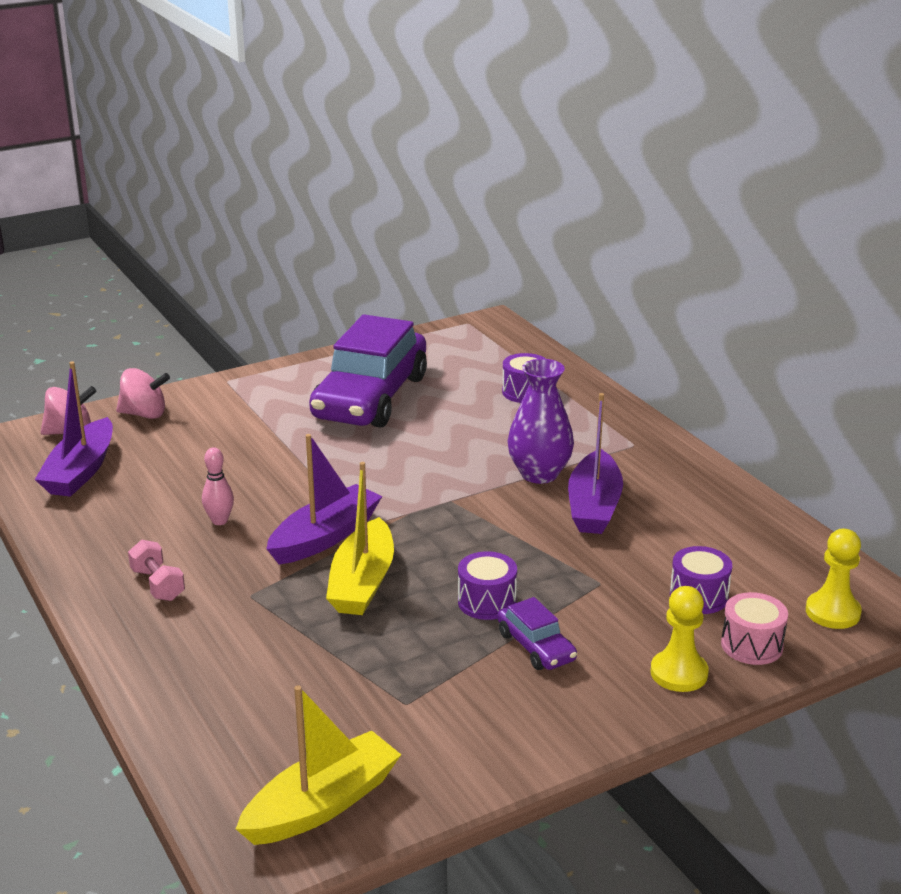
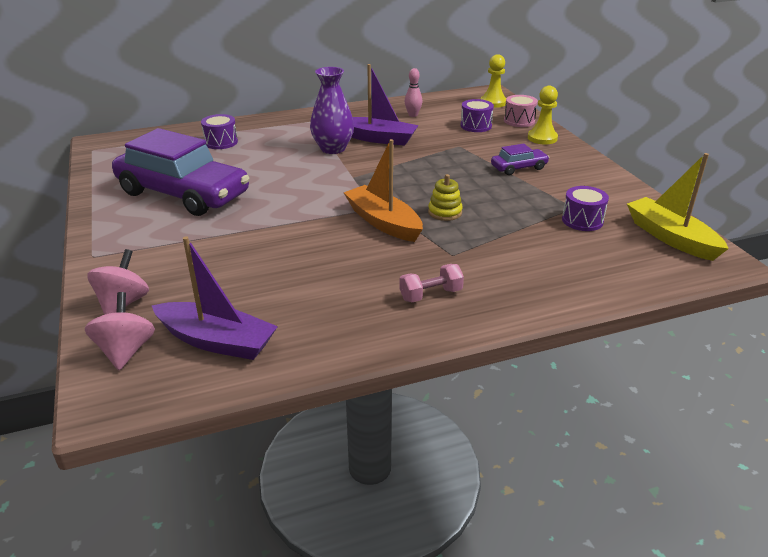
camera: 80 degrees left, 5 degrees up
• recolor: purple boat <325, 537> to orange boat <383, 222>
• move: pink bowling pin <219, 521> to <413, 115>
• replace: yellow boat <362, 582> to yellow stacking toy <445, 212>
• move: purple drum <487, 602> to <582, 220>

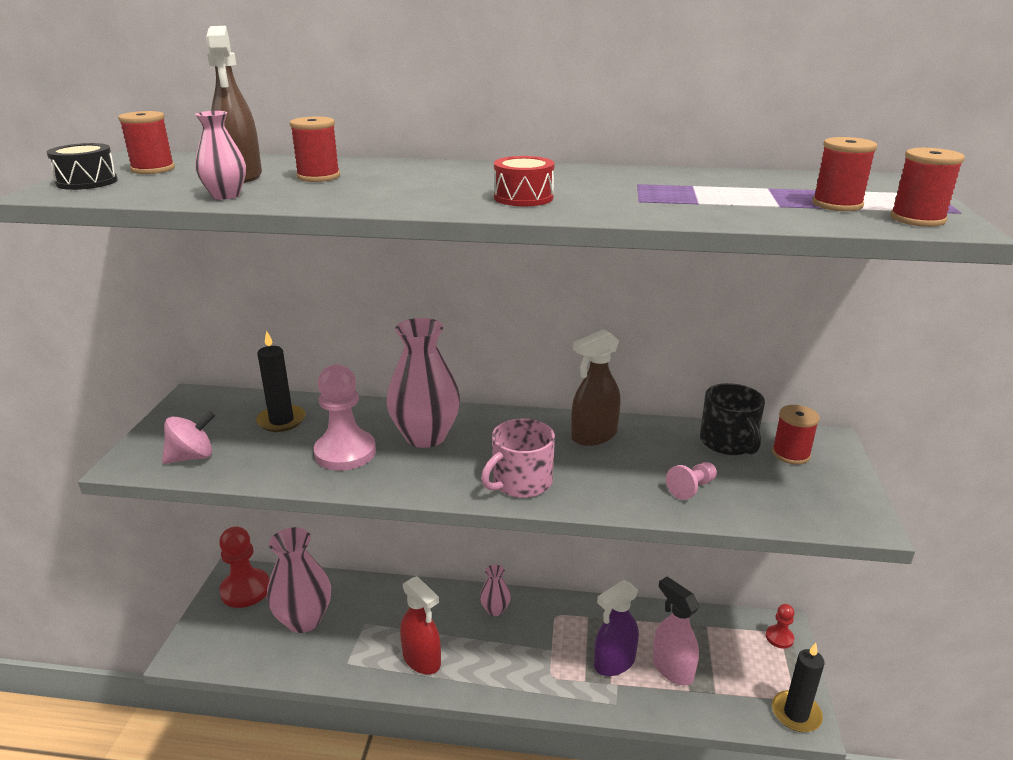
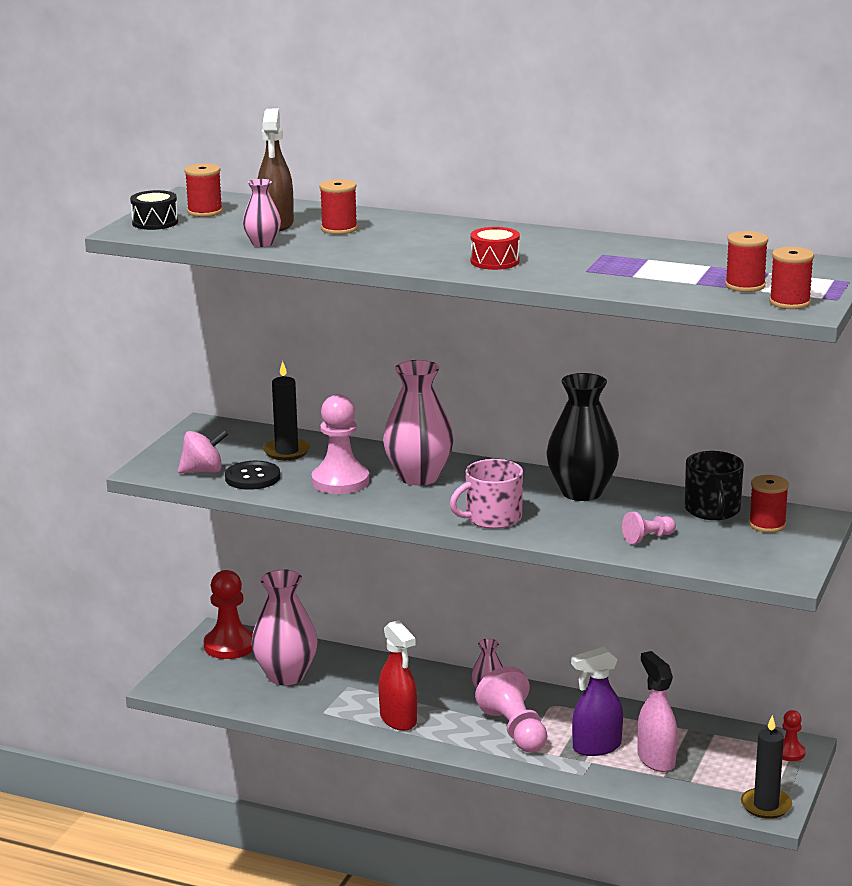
camera: 15 degrees right, 5 degrees down
• replace: brown spray bottle <593, 436> to black vase <581, 492>
• insert: black button <252, 477>
• insert: pink pawn <515, 730>

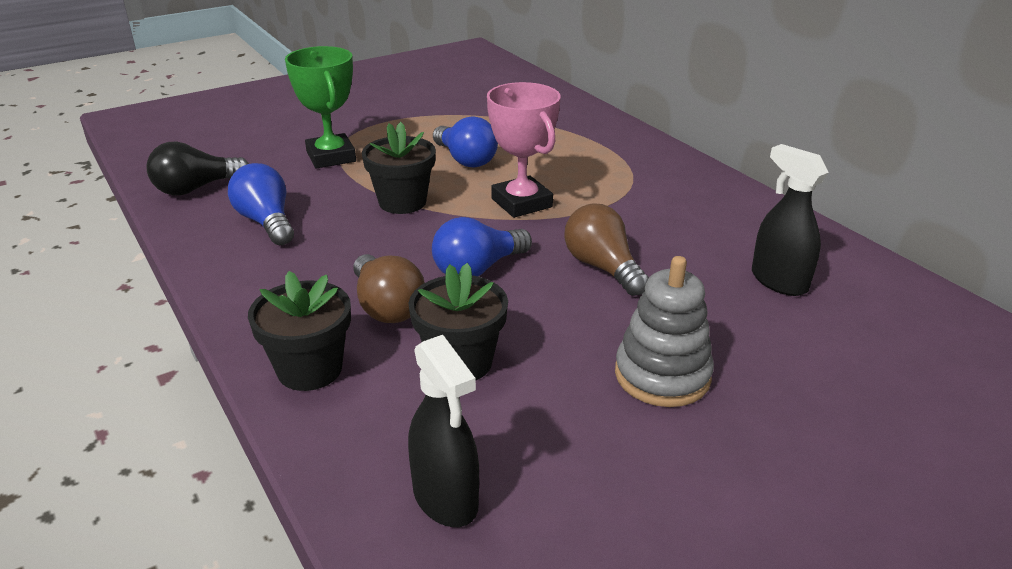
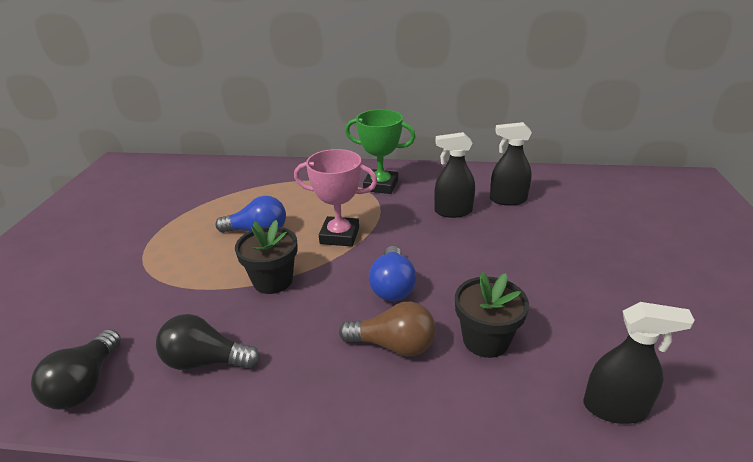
camera: 50 degrees left, 0 degrees up
• move: green trophy <331, 157> to <381, 185>
• recolor: blue light bulb <266, 222> to black light bulb <205, 361>
• delete: brown light bulb <602, 267>
• delete: grey stacking toy <662, 375>
• delete: black flower pot <310, 369>
• insert: black spray bottle <453, 211>

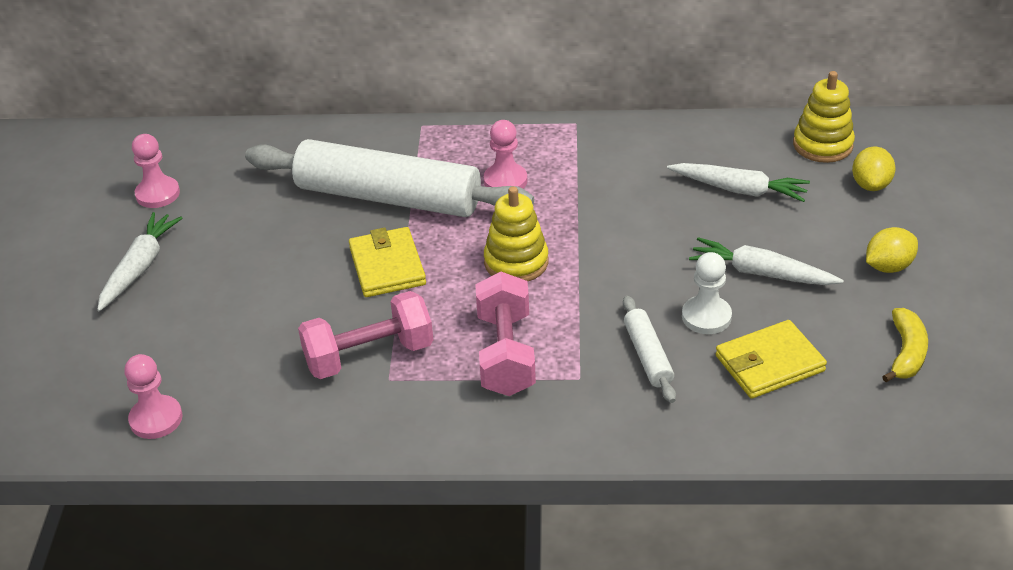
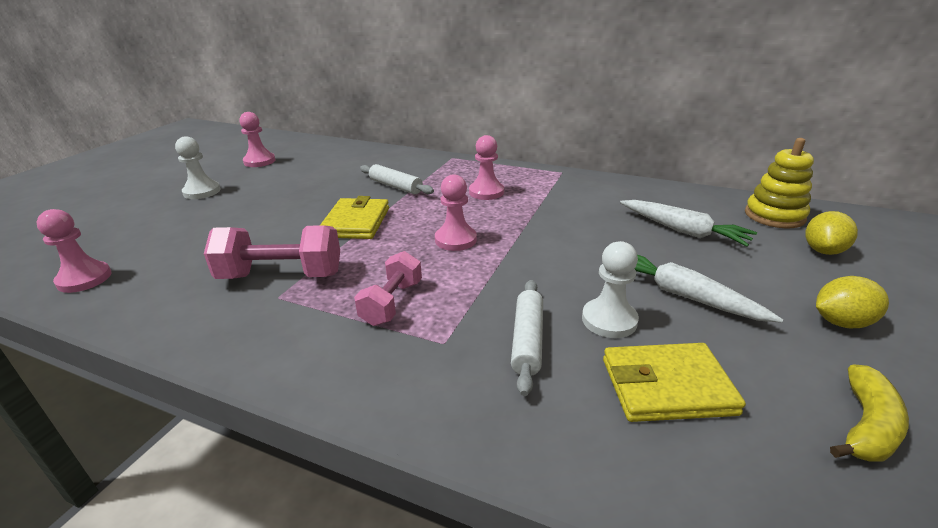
camera: 20 degrees right, 10 degrees down
• resize: white rolling pin <388, 197> = <395, 186> x0.43
• replace: yellow stacking toy <516, 262> to pink pawn <455, 240>
• replace: white carrot <140, 268> to white pawn <202, 192>
• resize: pink dumbbell <506, 354> = <392, 303> x0.65

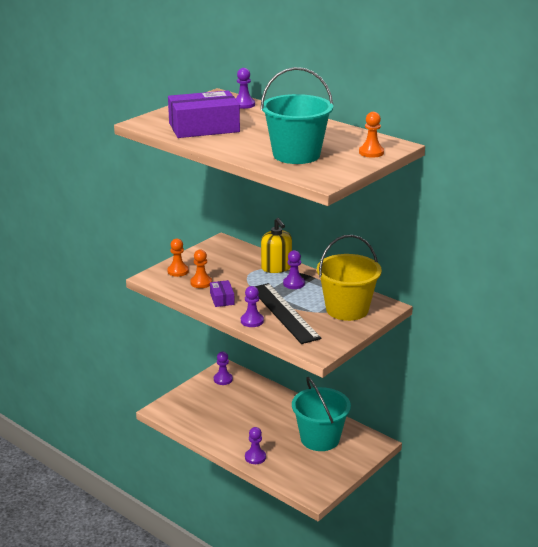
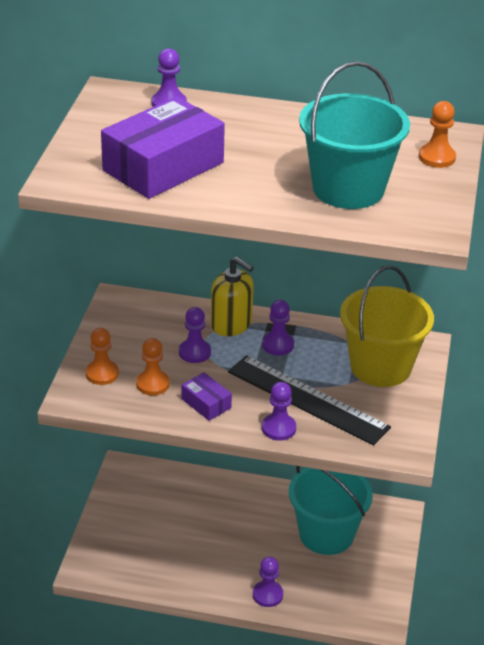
camera: 30 degrees left, 10 degrees up
• move: purple pawn <223, 379> to <194, 352>

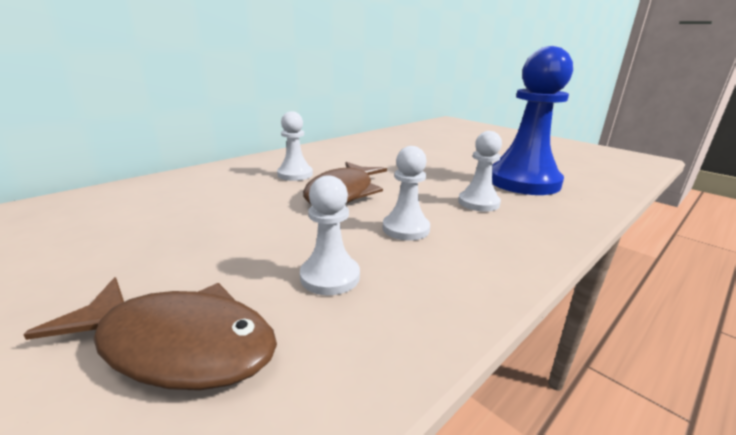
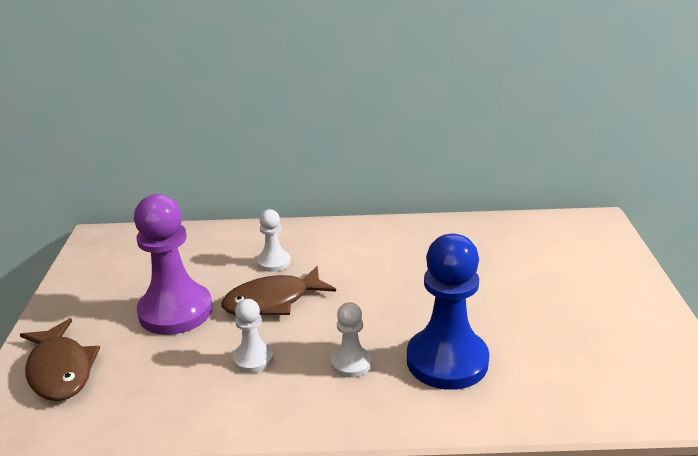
camera: 45 degrees right, 5 degrees up
• delete: white pawn <330, 277>
• insert: purple pawn <175, 311>

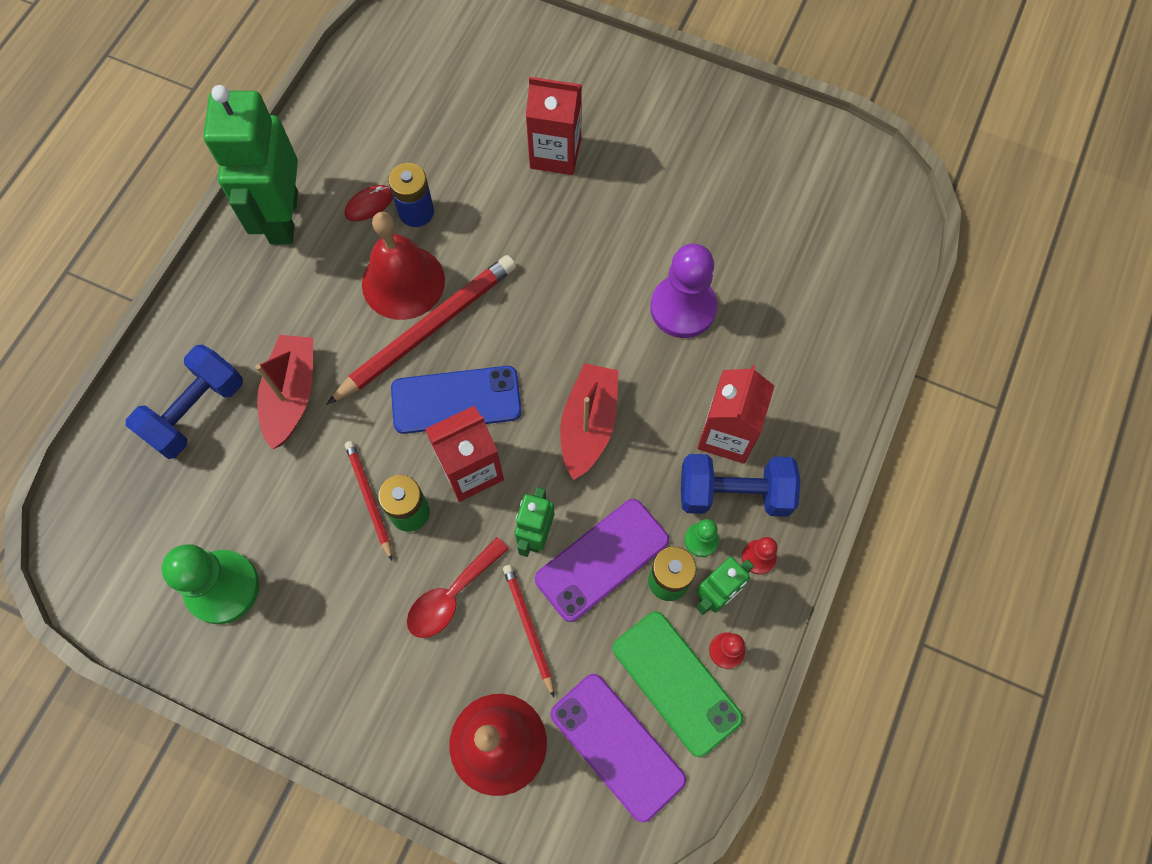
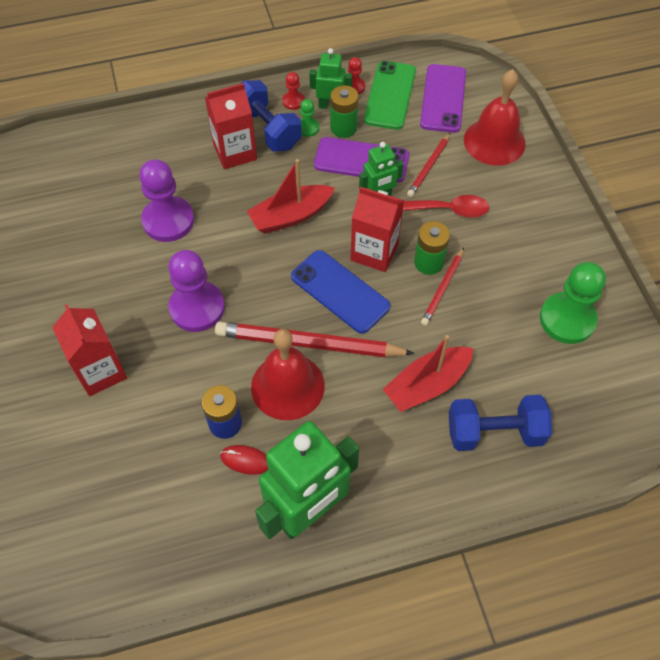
camera: 130 degrees left, 10 degrees down
• insert: purple pawn <197, 308>

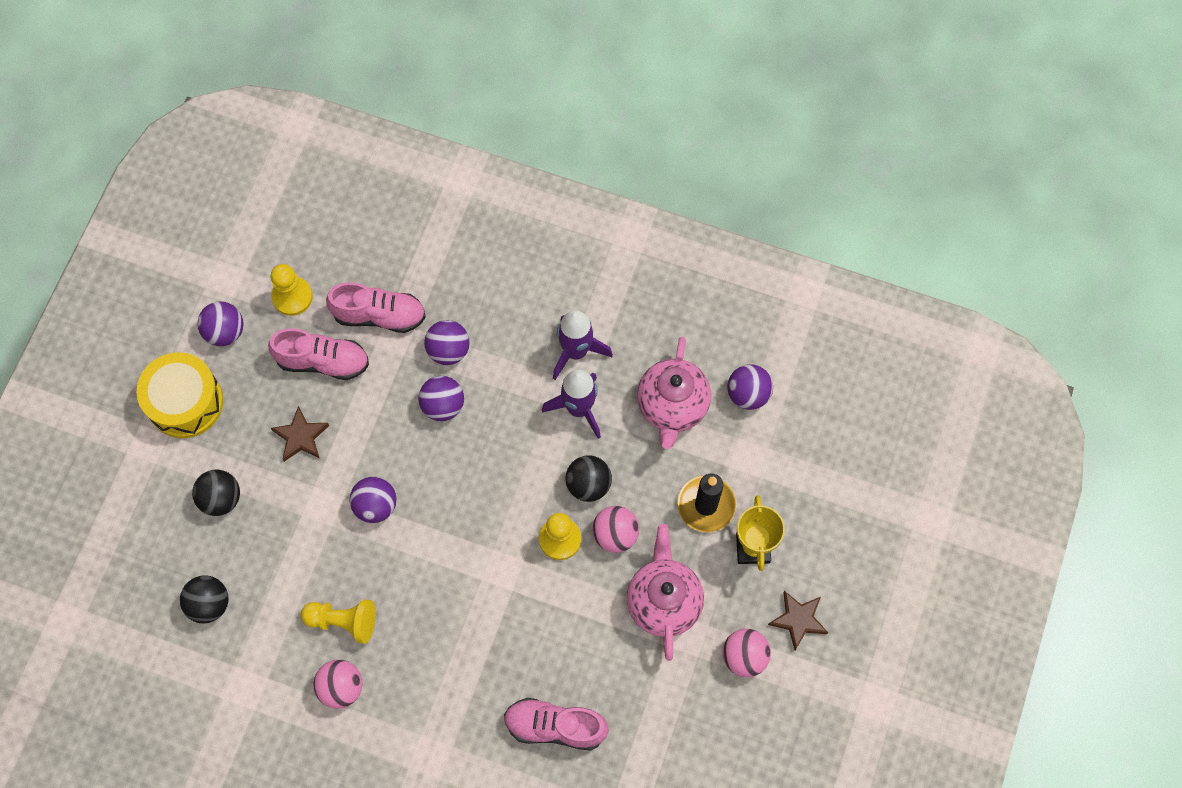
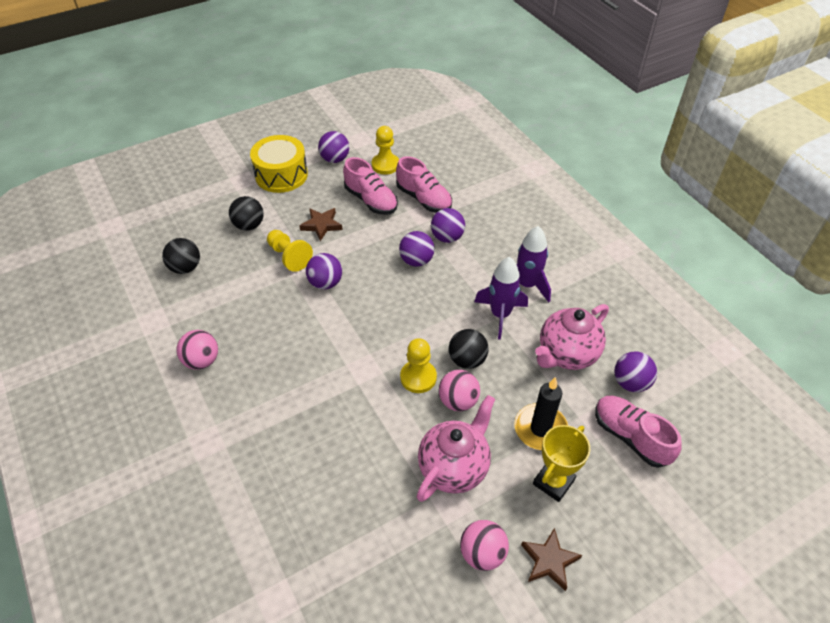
camera: 40 degrees right, 20 degrees down
• move: yellow pawn <343, 621> to <289, 256>
• move: pink shoe <555, 726> to <630, 437>

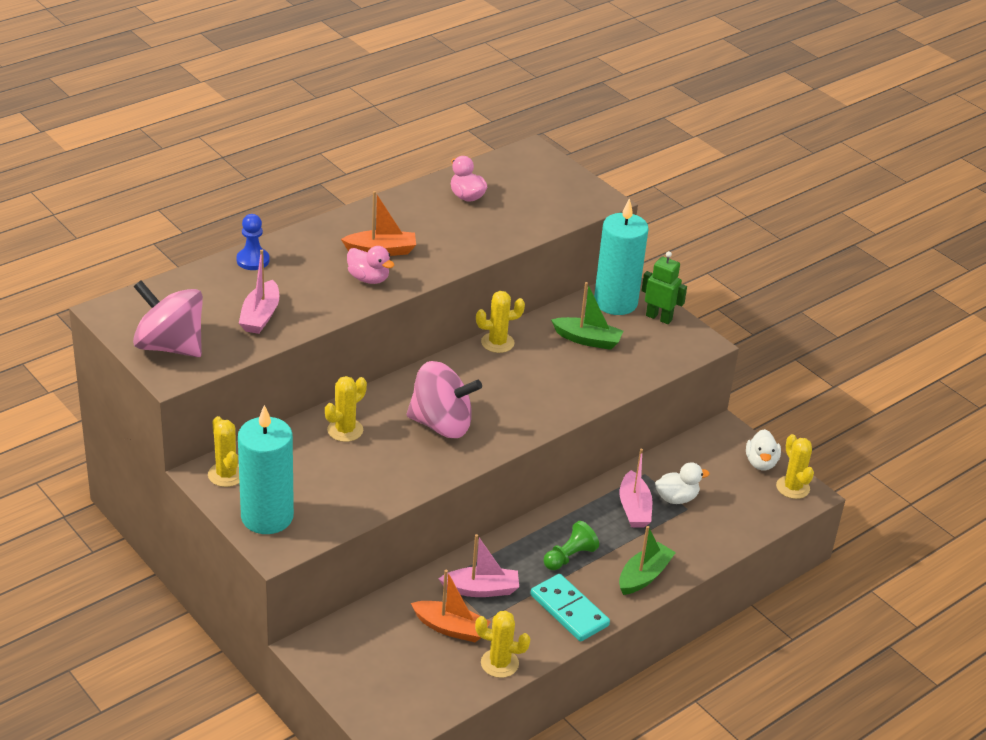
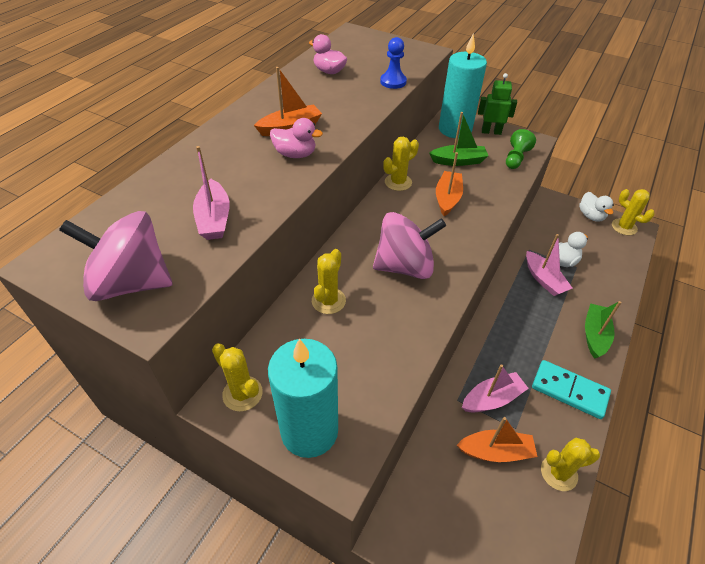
camera: 20 degrees left, 10 degrees up
• move: blue pawn <253, 260> to <393, 82>
• move: green pawn <569, 557> to <516, 158>
• insert: orange boat <447, 198>

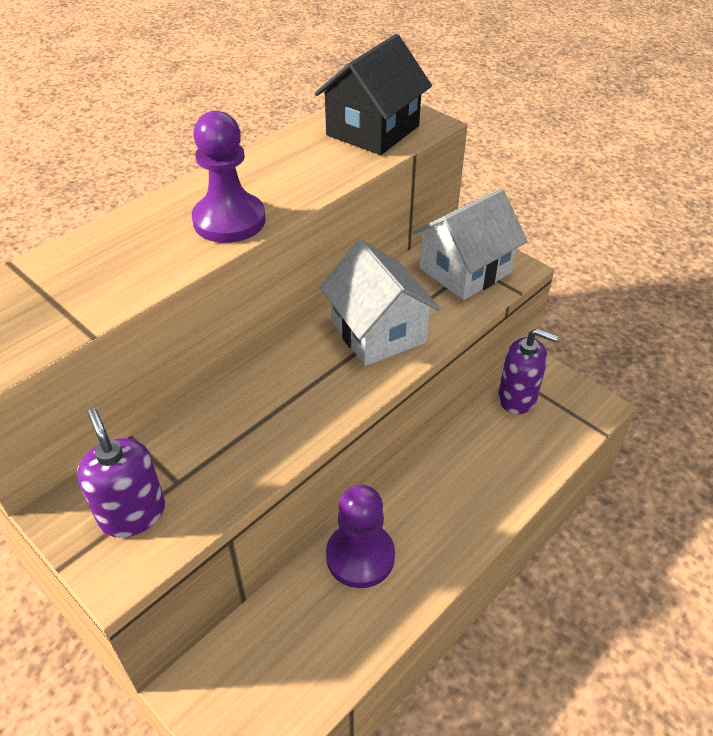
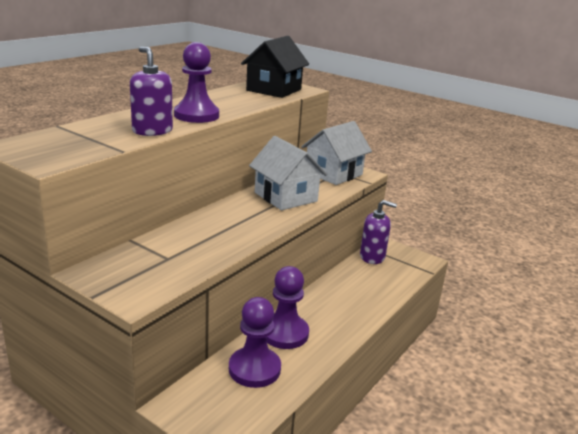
camera: 10 degrees left, 20 degrees down
• move: purple soap dispenser <132, 514> to <152, 131>
• insert: purple pawn <254, 369>

